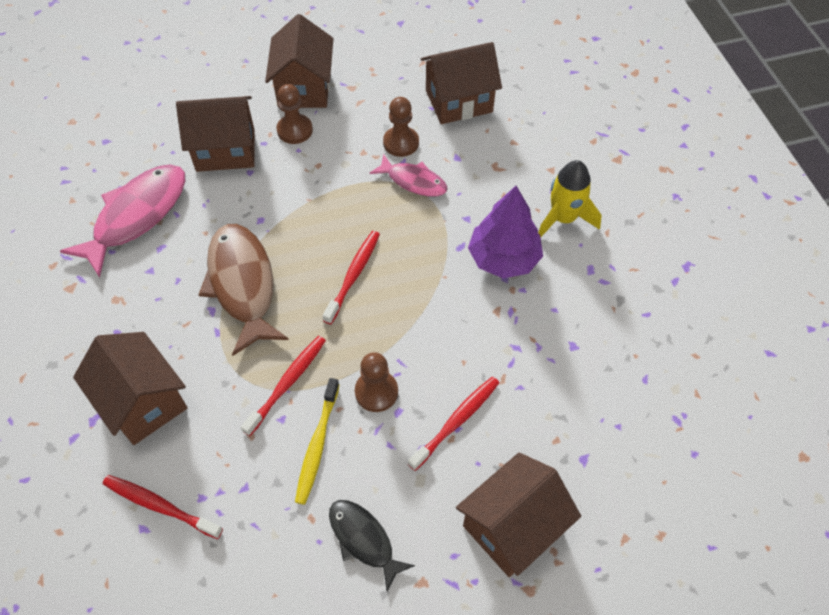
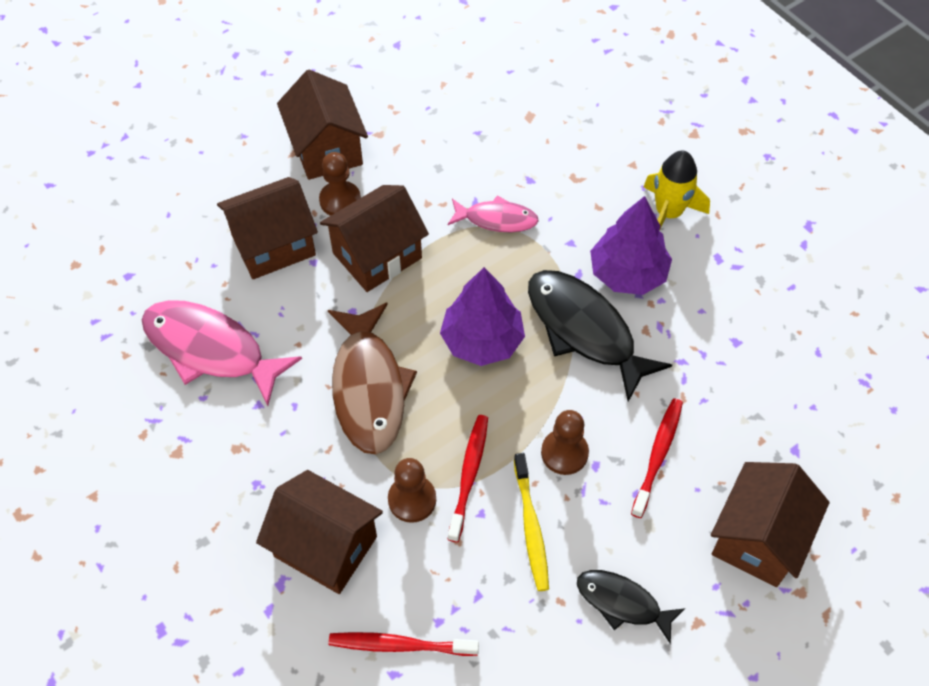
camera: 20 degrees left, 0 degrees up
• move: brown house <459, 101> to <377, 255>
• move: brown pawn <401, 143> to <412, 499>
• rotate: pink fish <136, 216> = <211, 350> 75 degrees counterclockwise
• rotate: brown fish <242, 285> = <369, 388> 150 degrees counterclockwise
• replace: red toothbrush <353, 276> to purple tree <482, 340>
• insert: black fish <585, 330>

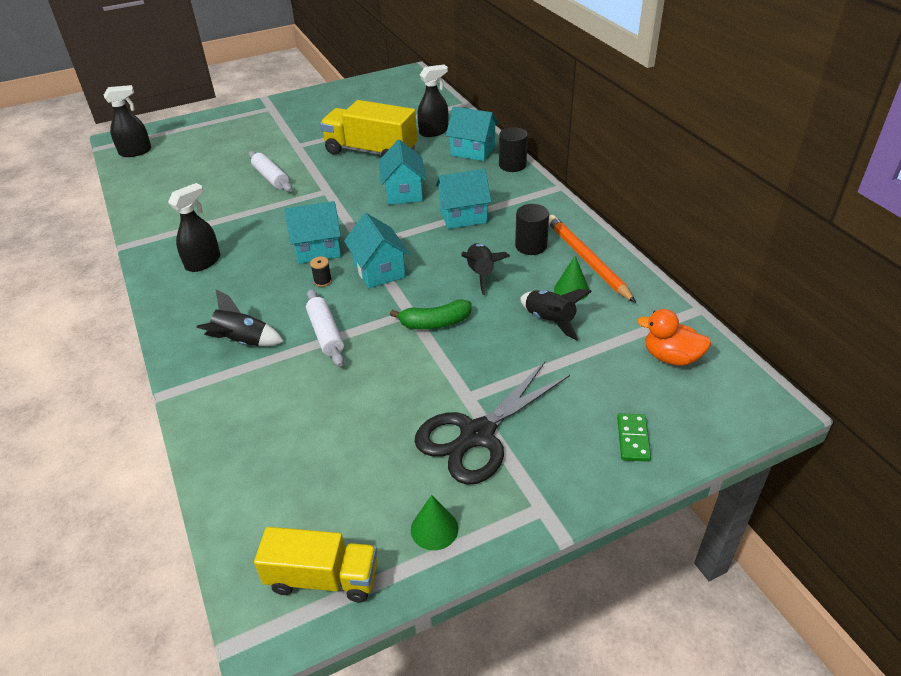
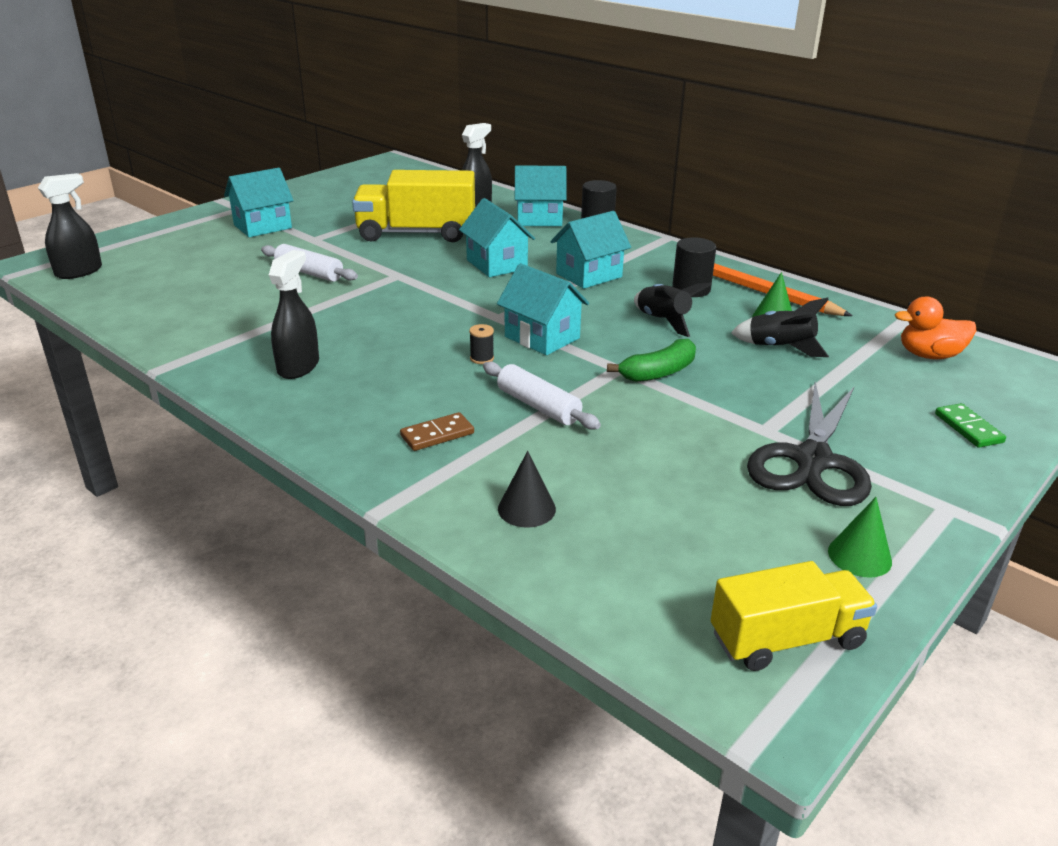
camera: 25 degrees left, 10 degrees down
• move: turquoise house <318, 249> to <262, 226>
• replace: black rocket <242, 341> to brown domino <437, 434>
• insert: black cone <526, 509>

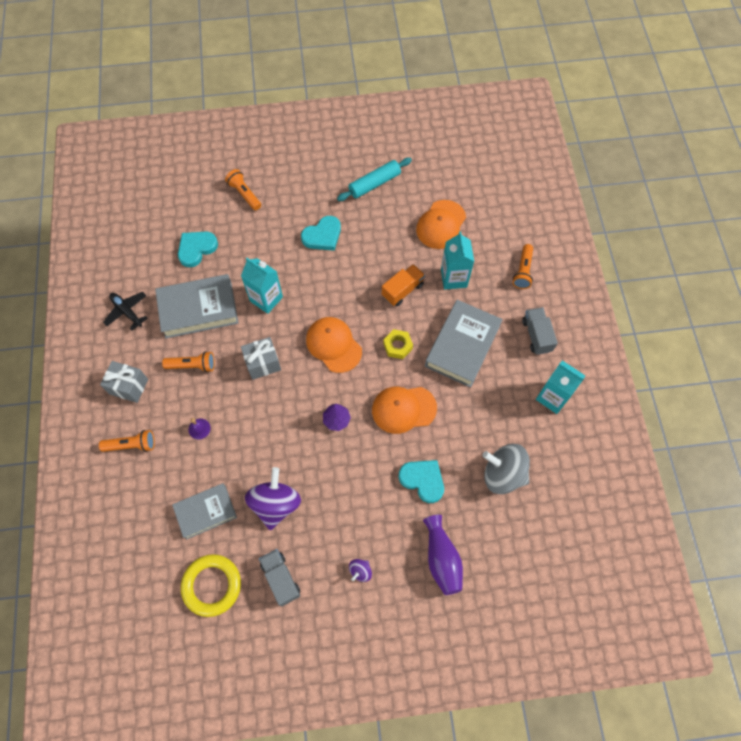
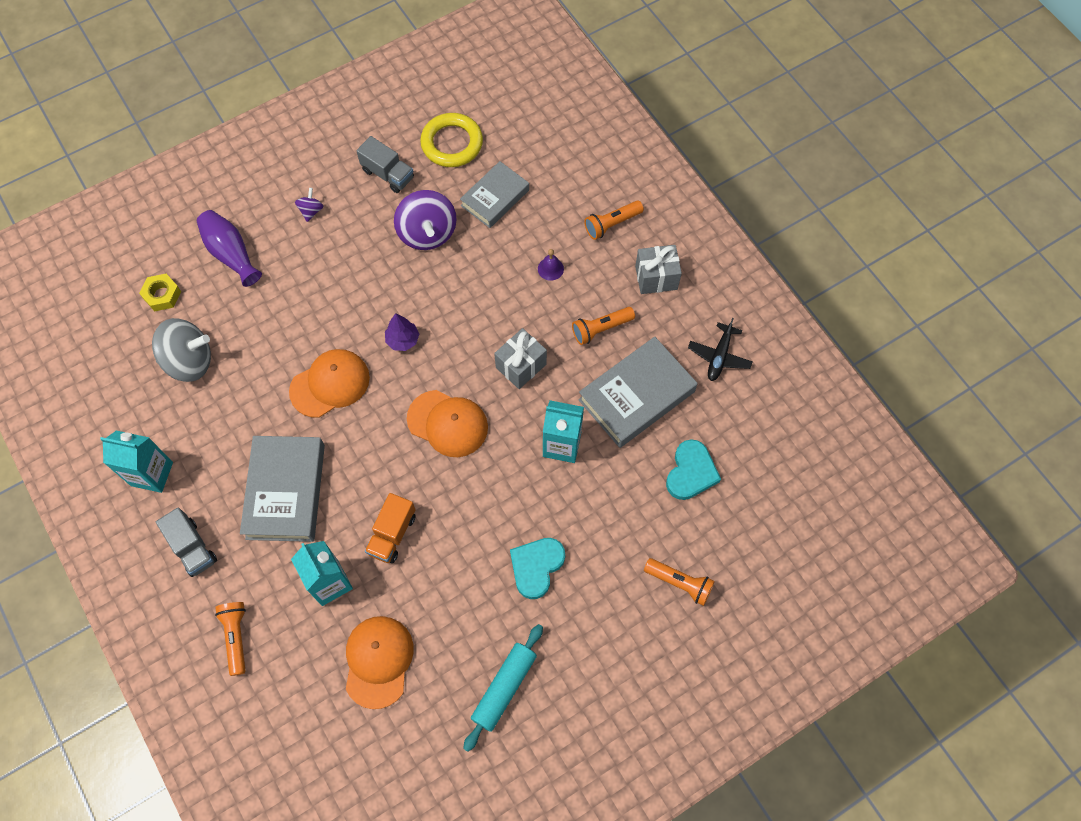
camera: 155 degrees right, 0 degrees up
• rotate: black plane <127, 311> = <719, 356> 90 degrees clockwise
• move: yellow nut <397, 346> to <162, 295>
• delete: turquoise heart <423, 480>

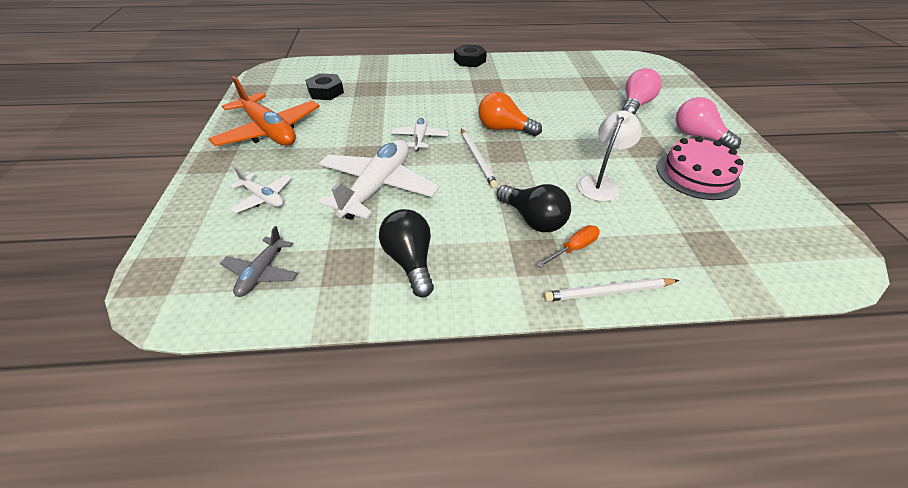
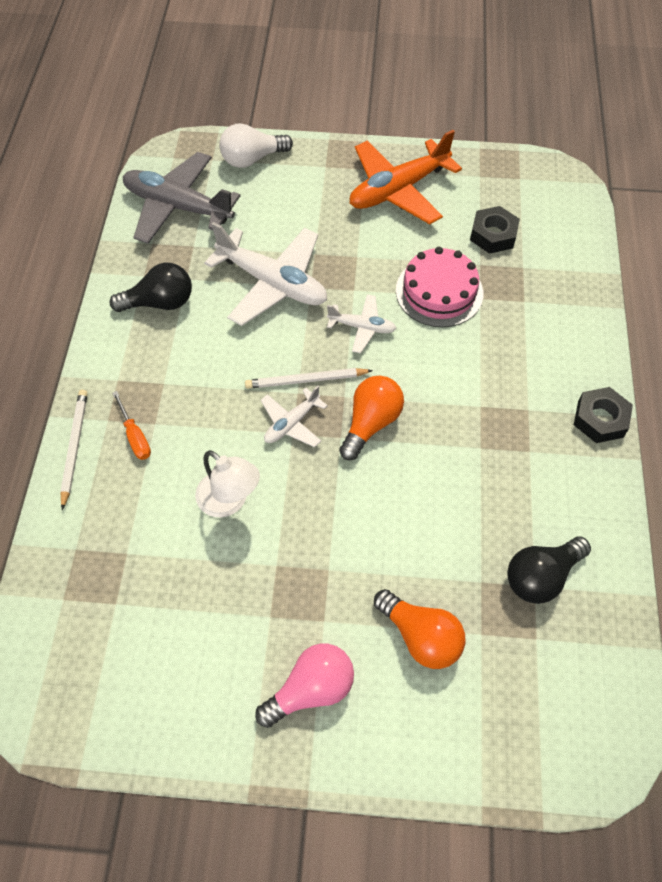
camera: 100 degrees right, 15 degrees up
• recolor: pink light bulb <635, 105> to orange light bulb <420, 636>
• move: pink cake <697, 174> to <439, 292>
• move: white plane <263, 198> to <291, 423>
• move: black light bulb <533, 219> to <541, 576>
• resize: grey plane <262, 272> = <178, 207> x1.94
• insert: white light bulb <252, 159>

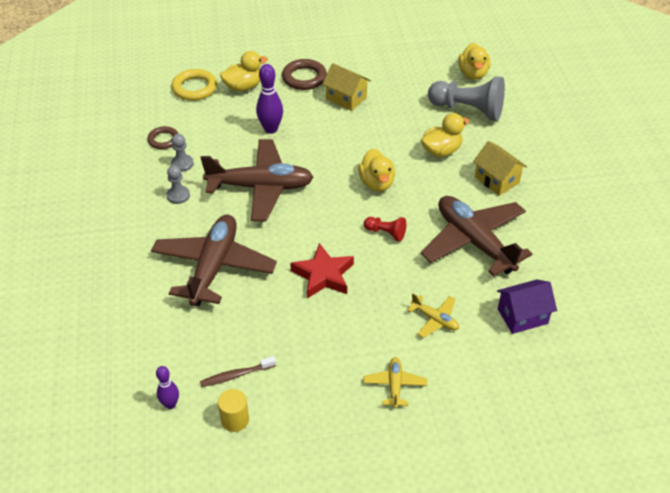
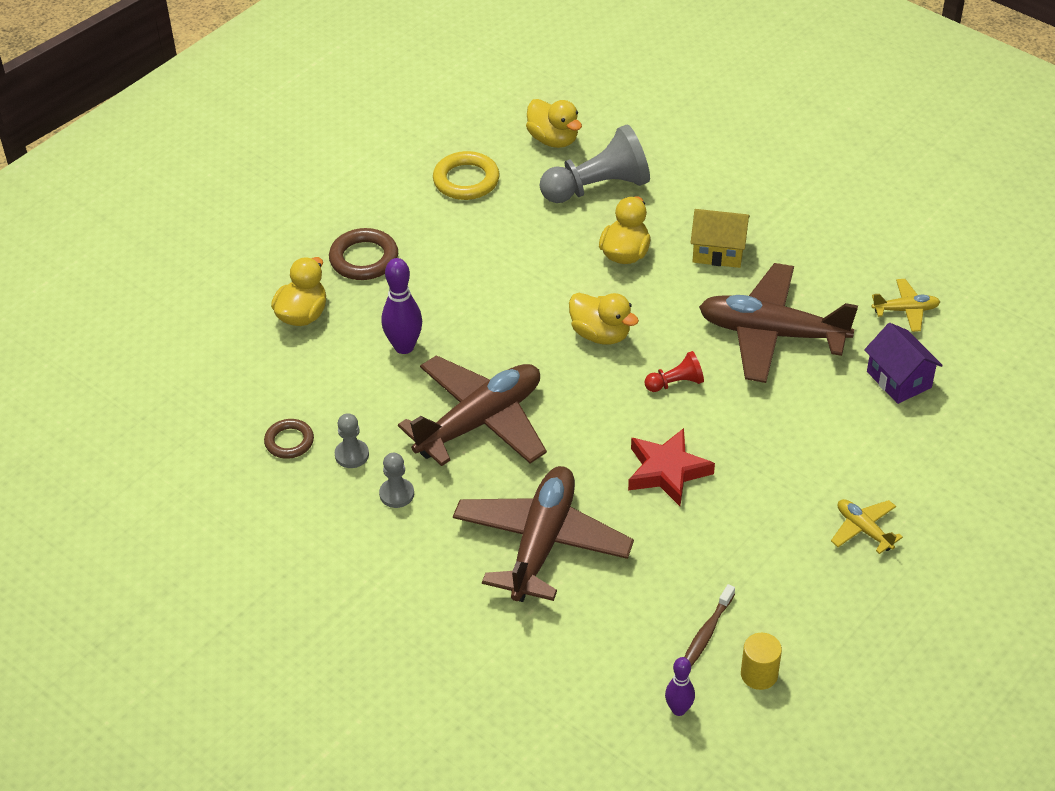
camera: 40 degrees left, 0 degrees up
• delete: yellow house <346, 98>
• move: yellow ring <194, 88> to <466, 180>
• rotate: brown plane <214, 267> = <542, 543> 45 degrees clockwise
• rotate: purple house <522, 316> = <899, 379> 60 degrees counterclockwise
• move: yellow plane <435, 319> to <905, 310>

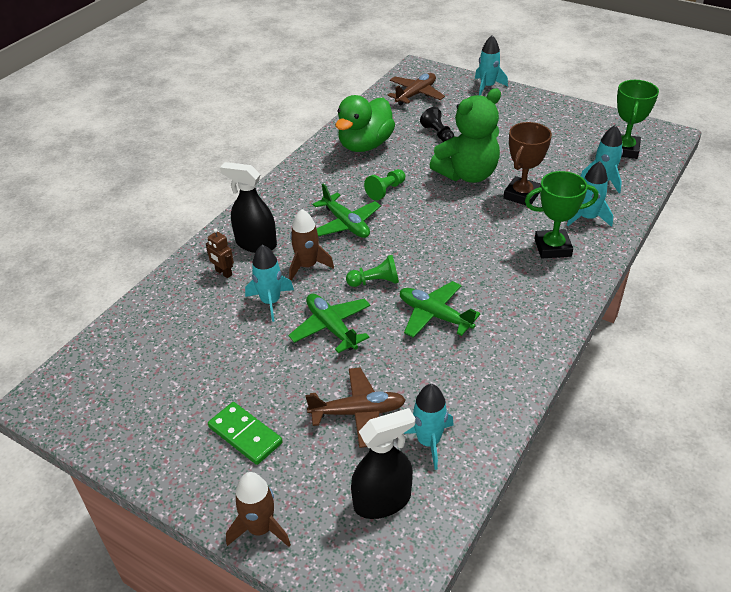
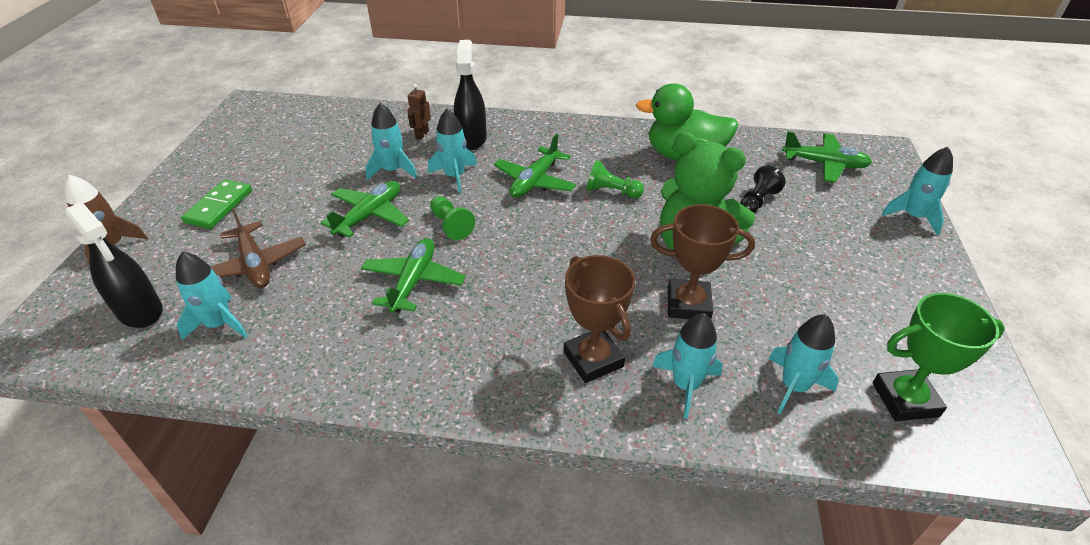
camera: 65 degrees right, 0 degrees up
• recolor: brown plane <416, 94> to green plane <824, 164>
• recolor: green trophy <552, 247> to brown trophy <593, 359>
• recolor: brown rocket <307, 266> to turquoise rocket <454, 176>

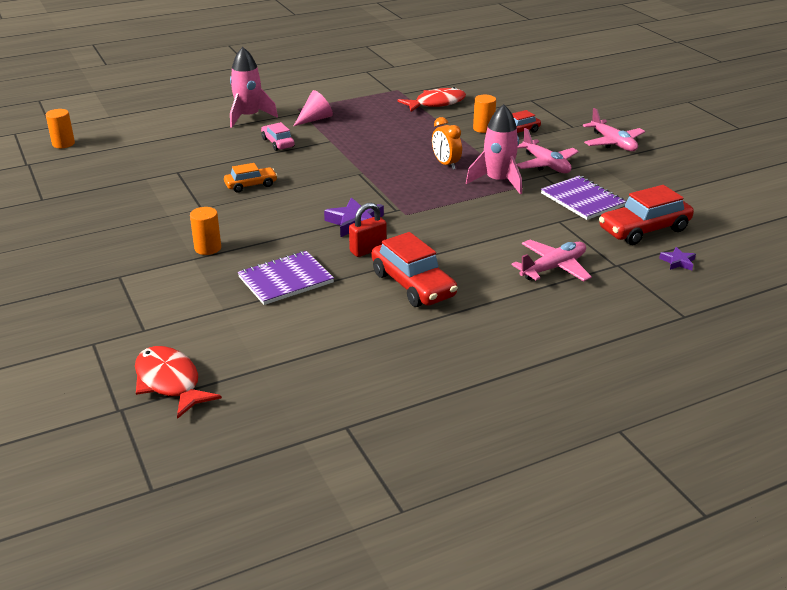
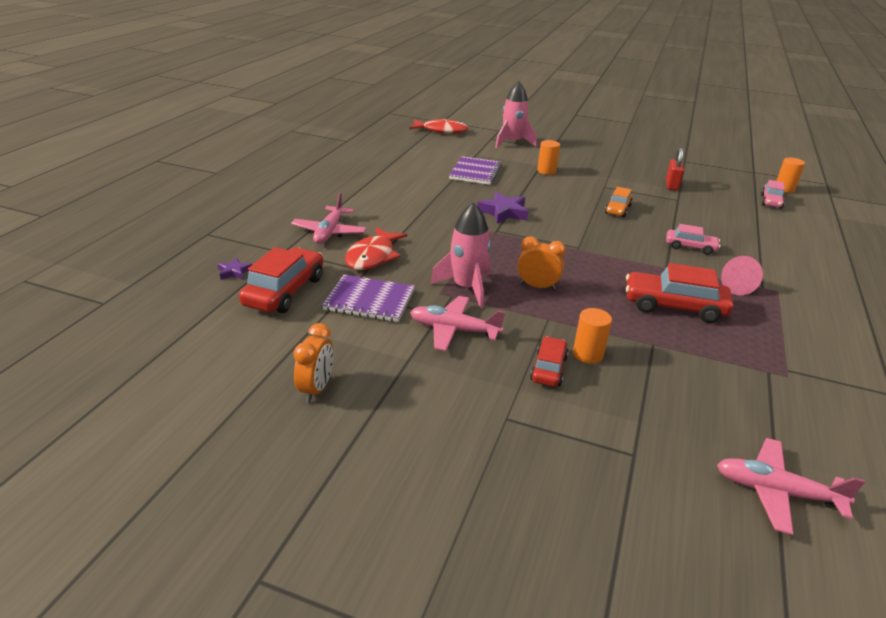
camera: 135 degrees right, 0 degrees up
• move: pink rocket <249, 117> to <512, 142>
• move: red fish <436, 103> to <372, 256>
• move: pink plane <613, 143> to <776, 492>
• move: red padlock <368, 250> to <671, 185>
• move: red car <413, 285> to <674, 306>
• insert: pink car <771, 201>
• insert: orange clock <316, 389>

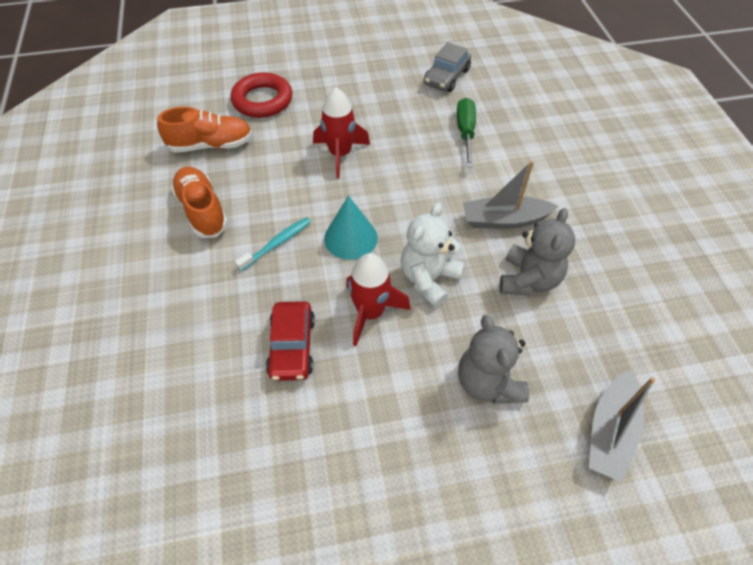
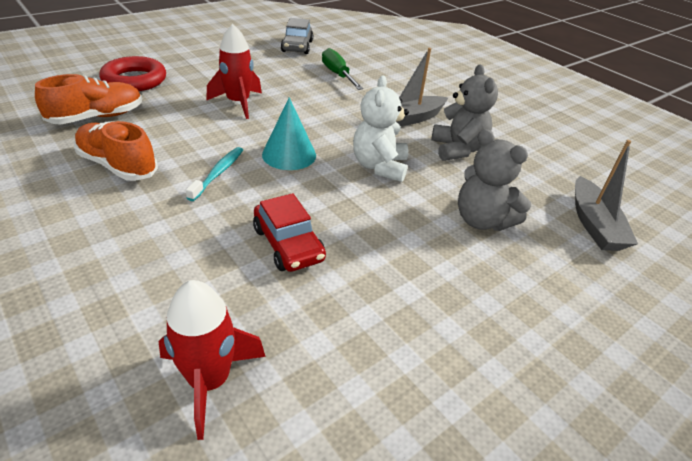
camera: 30 degrees left, 15 degrees down
• move: red rocket <370, 312> to <209, 381>

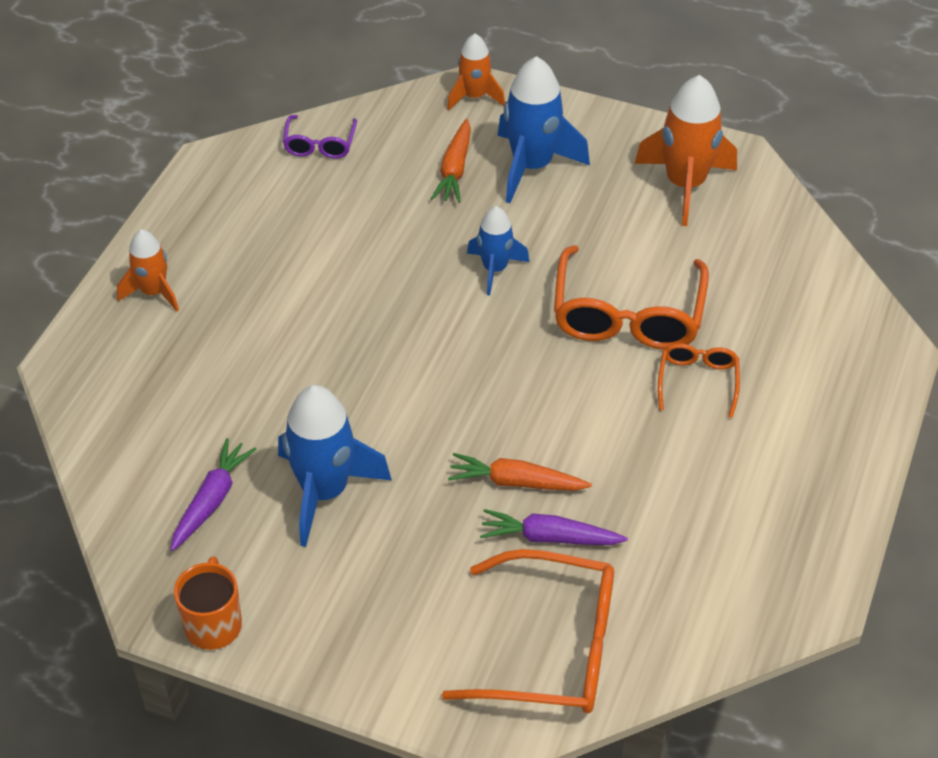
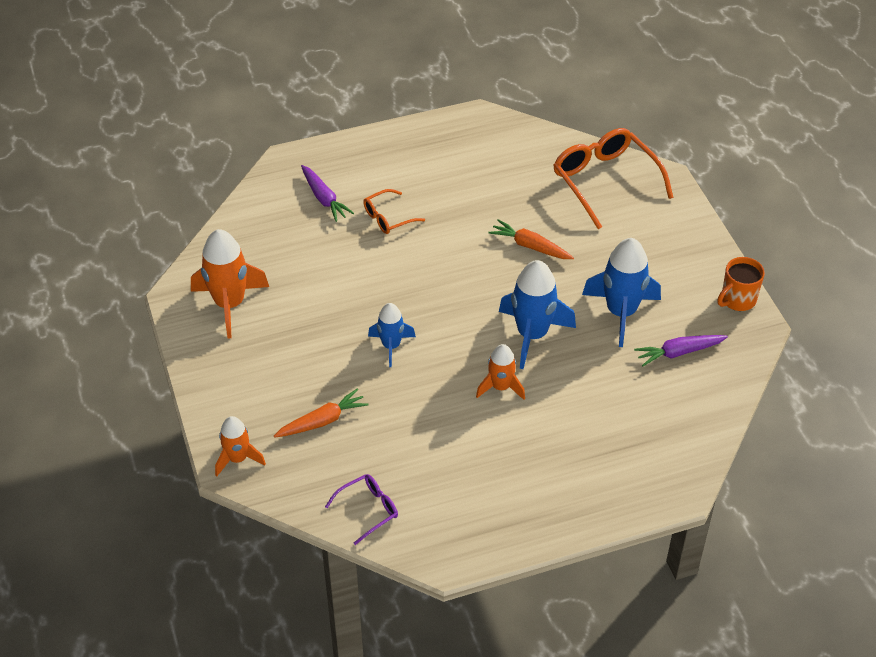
camera: 130 degrees left, 0 degrees up
• move: blue rocket <532, 166> to <532, 335>
• move: orange rocket <153, 292> to <500, 387>
• delete: orange glasses <627, 315>
• rotate: orange carrot <516, 482> = <530, 246> 150 degrees clockwise
• move: purple carrot <549, 537> to <324, 198>

